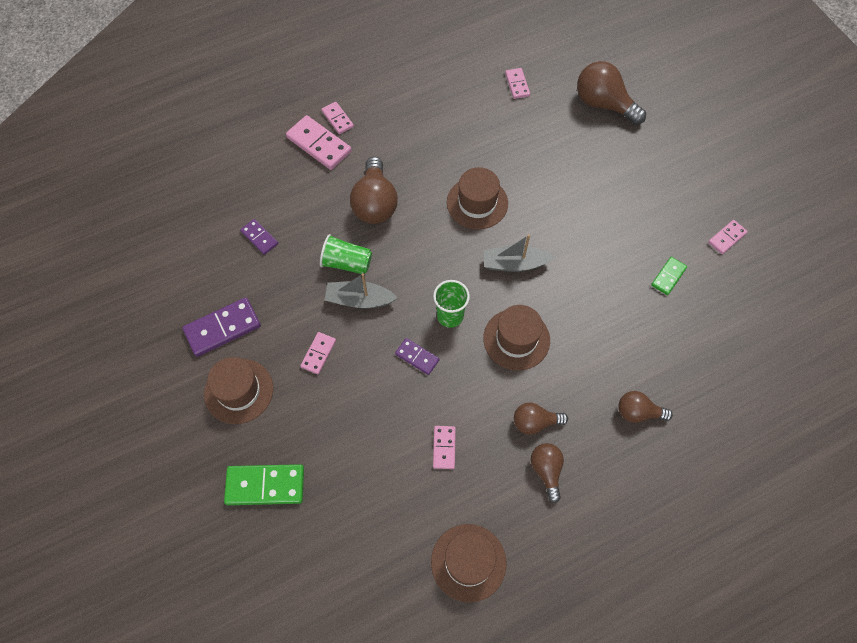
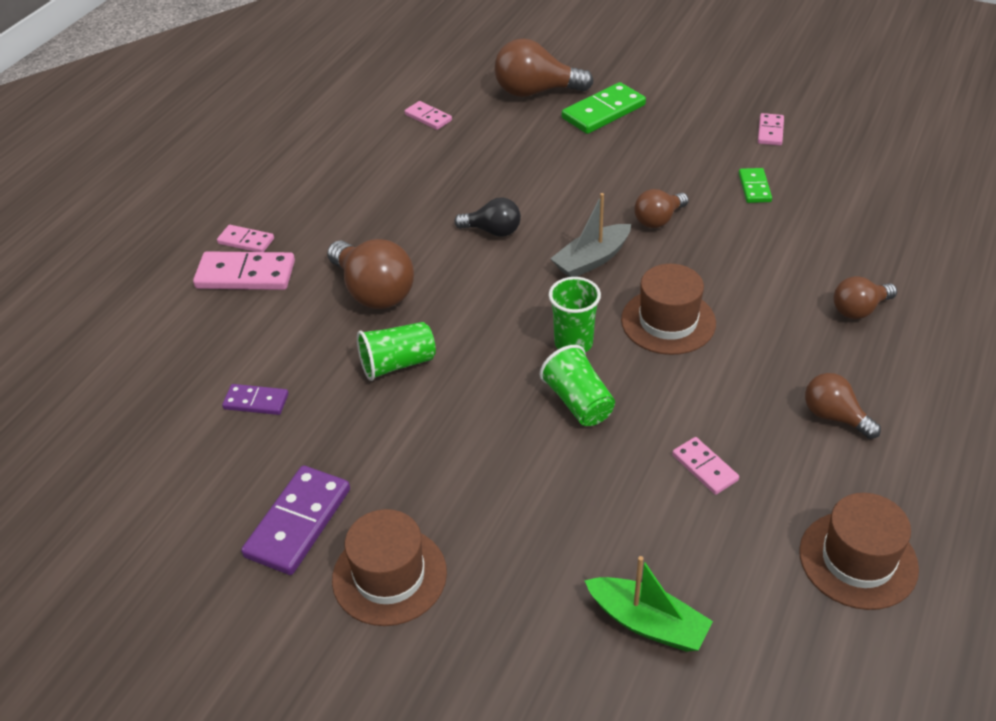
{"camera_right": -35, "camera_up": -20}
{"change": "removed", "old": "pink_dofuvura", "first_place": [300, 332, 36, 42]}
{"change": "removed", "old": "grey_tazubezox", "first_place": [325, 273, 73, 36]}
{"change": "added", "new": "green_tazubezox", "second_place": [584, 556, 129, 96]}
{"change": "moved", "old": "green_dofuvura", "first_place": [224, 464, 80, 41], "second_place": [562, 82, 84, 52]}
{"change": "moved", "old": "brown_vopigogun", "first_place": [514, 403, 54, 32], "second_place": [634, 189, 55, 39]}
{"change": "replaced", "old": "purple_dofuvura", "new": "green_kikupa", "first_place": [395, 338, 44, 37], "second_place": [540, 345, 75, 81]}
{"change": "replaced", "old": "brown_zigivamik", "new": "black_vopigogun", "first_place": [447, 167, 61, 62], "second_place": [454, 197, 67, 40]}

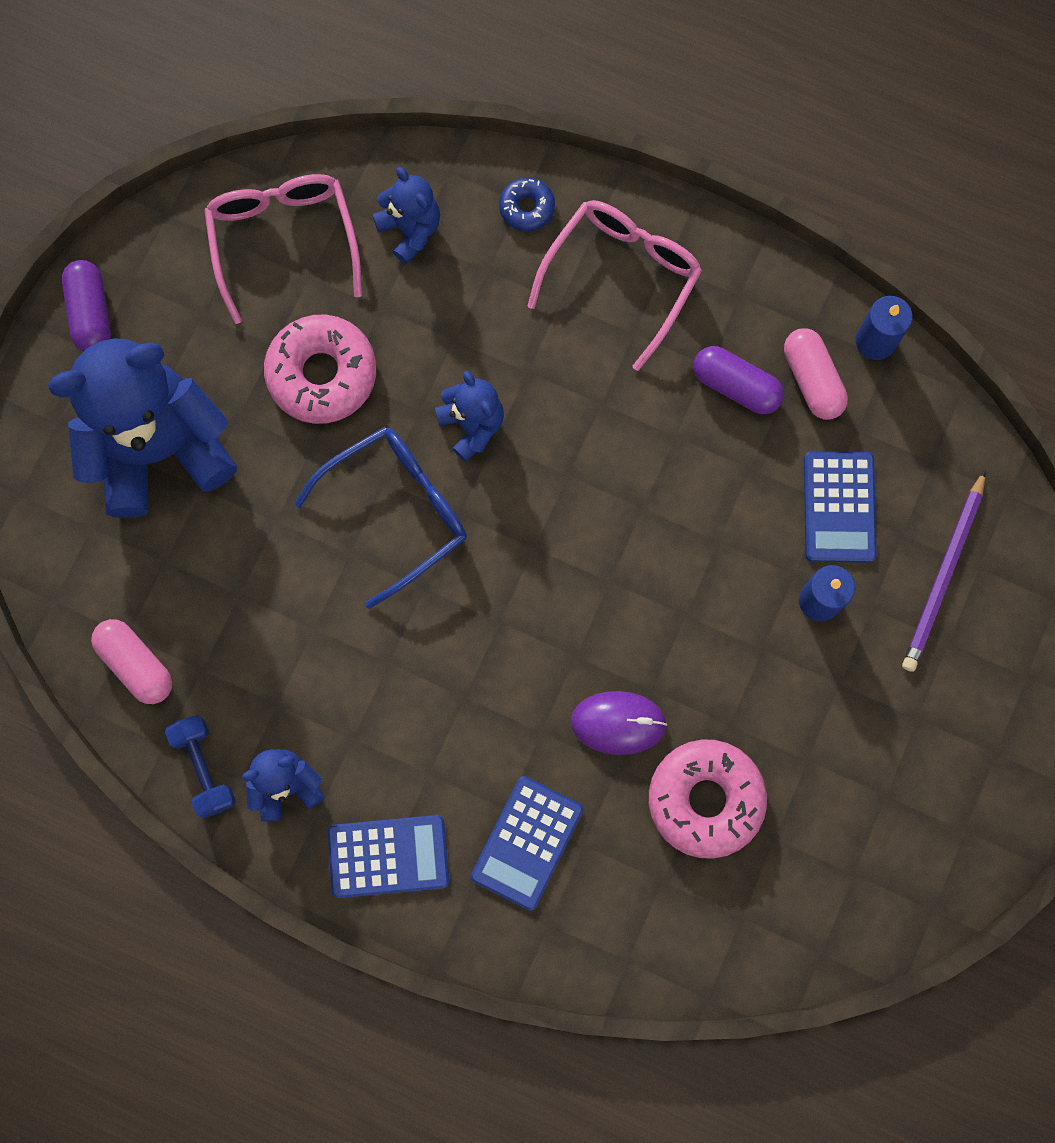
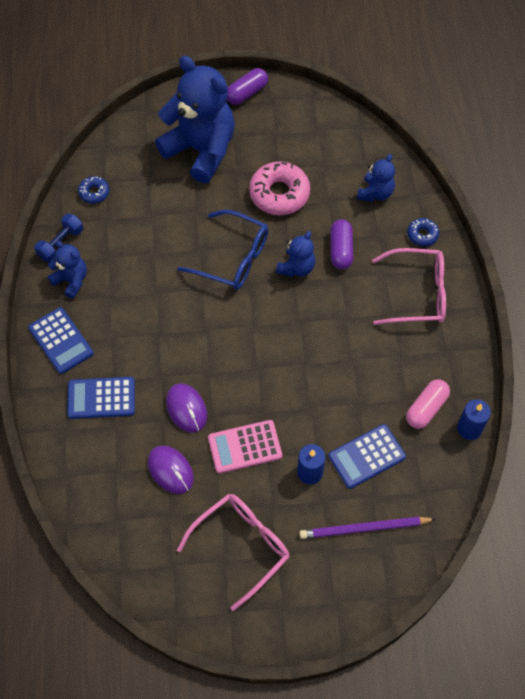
{"camera_right": 60, "camera_up": -15}
{"change": "added", "new": "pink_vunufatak", "second_place": [208, 420, 74, 54]}
{"change": "moved", "old": "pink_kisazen", "first_place": [204, 174, 158, 150], "second_place": [177, 494, 113, 117]}
{"change": "moved", "old": "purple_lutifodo", "first_place": [693, 346, 91, 68], "second_place": [330, 219, 23, 50]}
{"change": "replaced", "old": "pink_lutifodo", "new": "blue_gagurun", "first_place": [91, 619, 81, 85], "second_place": [78, 176, 31, 28]}
{"change": "replaced", "old": "pink_gagurun", "new": "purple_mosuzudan", "first_place": [649, 740, 118, 119], "second_place": [148, 445, 46, 49]}

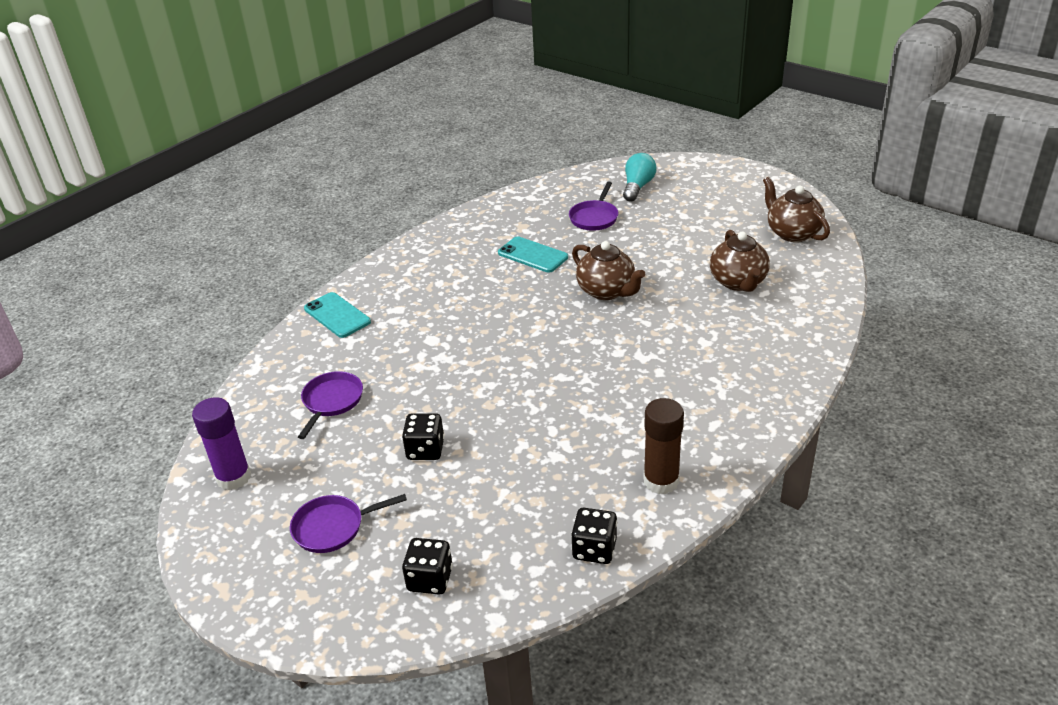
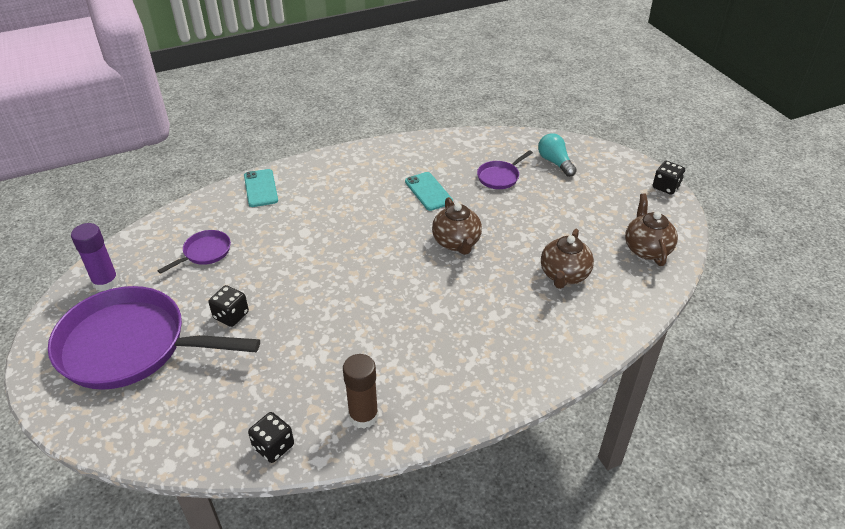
{"camera_right": 25, "camera_up": 5}
{"change": "moved", "old": "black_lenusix", "first_place": [402, 538, 51, 57], "second_place": [653, 161, 32, 34]}
{"change": "turned", "old": "turquoise_vopigogun", "first_place": [623, 153, 34, 49], "second_place": [538, 133, 39, 44], "degrees": -75}
{"change": "resized", "old": "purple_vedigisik", "first_place": [290, 494, 117, 59], "second_place": [48, 286, 212, 104], "factor": 2.37}

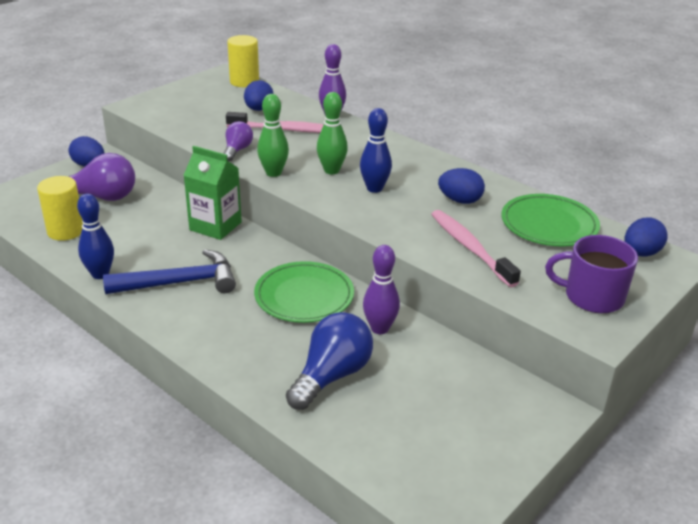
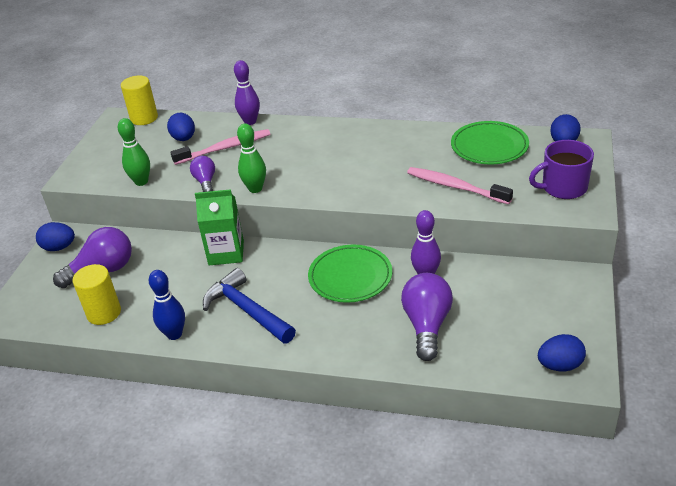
{"camera_right": -25, "camera_up": 5}
{"change": "removed", "old": "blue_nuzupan", "first_place": [360, 108, 32, 85]}
{"change": "moved", "old": "green_nuzupan", "first_place": [317, 92, 31, 82], "second_place": [118, 118, 32, 68]}
{"change": "moved", "old": "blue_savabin", "first_place": [438, 168, 47, 36], "second_place": [538, 334, 48, 38]}
{"change": "recoloured", "old": "blue_vopigogun", "new": "purple_vopigogun", "first_place": [286, 312, 87, 98], "second_place": [401, 273, 52, 88]}
{"change": "turned", "old": "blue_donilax", "first_place": [103, 249, 133, 45], "second_place": [203, 268, 93, 76], "degrees": -90}

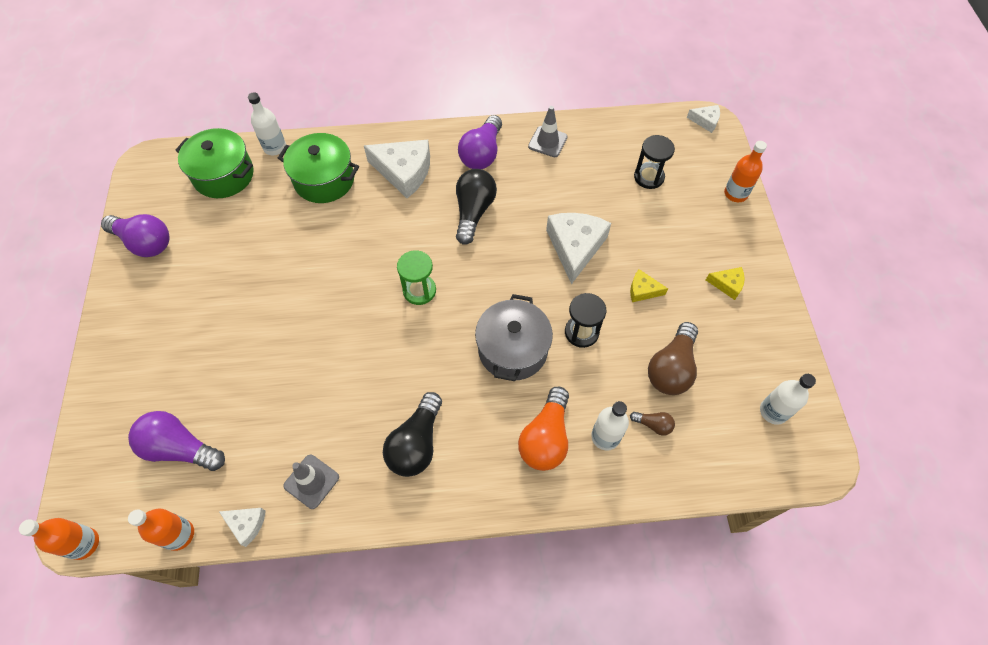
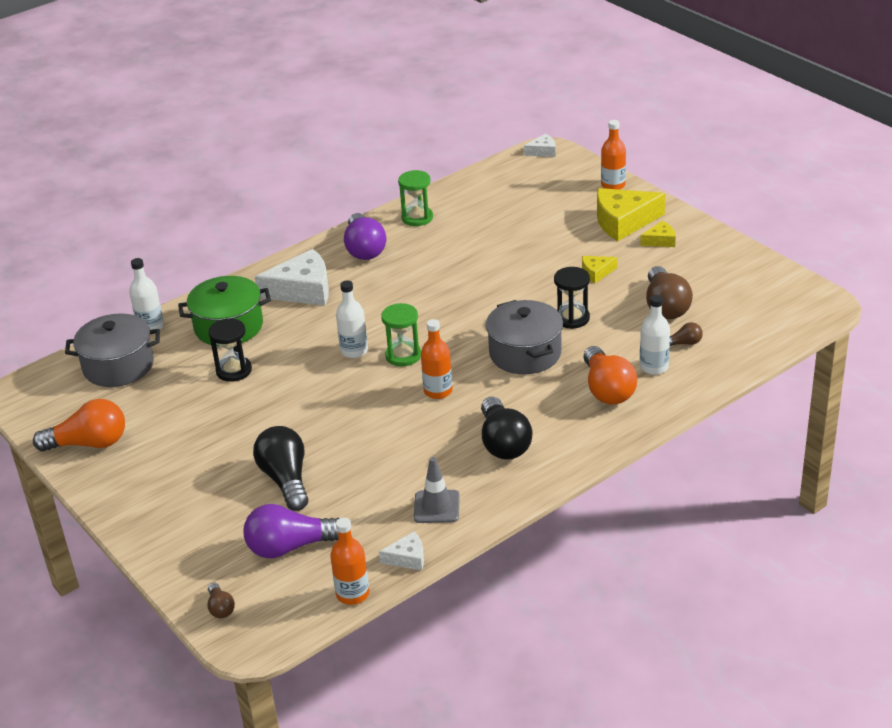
{"camera_right": -30, "camera_up": -25}
{"change": "removed", "old": "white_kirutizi", "first_place": [546, 213, 65, 71]}
{"change": "added", "new": "brown_vopigogun", "second_place": [207, 583, 28, 35]}
{"change": "added", "new": "yellow_kirutizi", "second_place": [597, 188, 68, 53]}
{"change": "moved", "old": "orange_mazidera", "first_place": [19, 518, 80, 42], "second_place": [421, 319, 31, 80]}
{"change": "moved", "old": "black_vopigogun", "first_place": [456, 169, 41, 76], "second_place": [253, 426, 55, 85]}
{"change": "moved", "old": "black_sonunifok", "first_place": [634, 135, 41, 54], "second_place": [208, 318, 44, 64]}
{"change": "moved", "old": "white_mazidera", "first_place": [760, 374, 56, 51], "second_place": [336, 281, 32, 77]}
{"change": "replaced", "old": "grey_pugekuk", "new": "green_sonunifok", "first_place": [528, 106, 40, 51], "second_place": [398, 170, 35, 56]}
{"change": "recoloured", "old": "purple_vopigogun", "new": "orange_vopigogun", "first_place": [101, 214, 68, 43], "second_place": [33, 399, 92, 53]}
{"change": "recoloured", "old": "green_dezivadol", "new": "grey_dezivadol", "first_place": [175, 128, 79, 70], "second_place": [65, 313, 95, 74]}

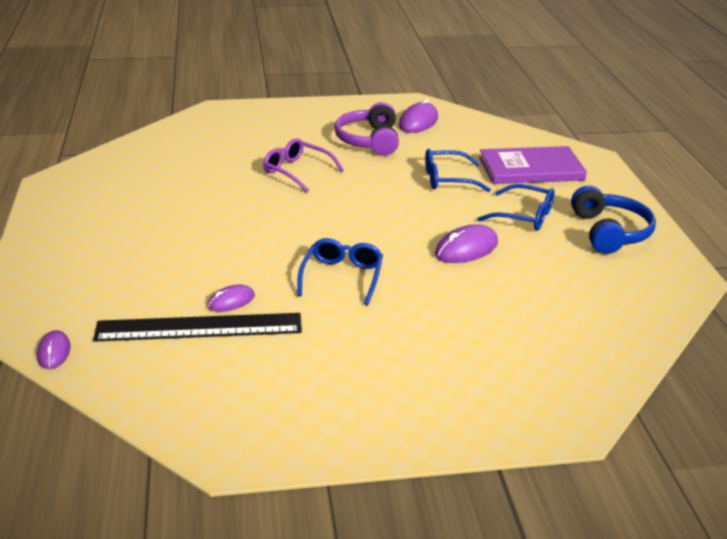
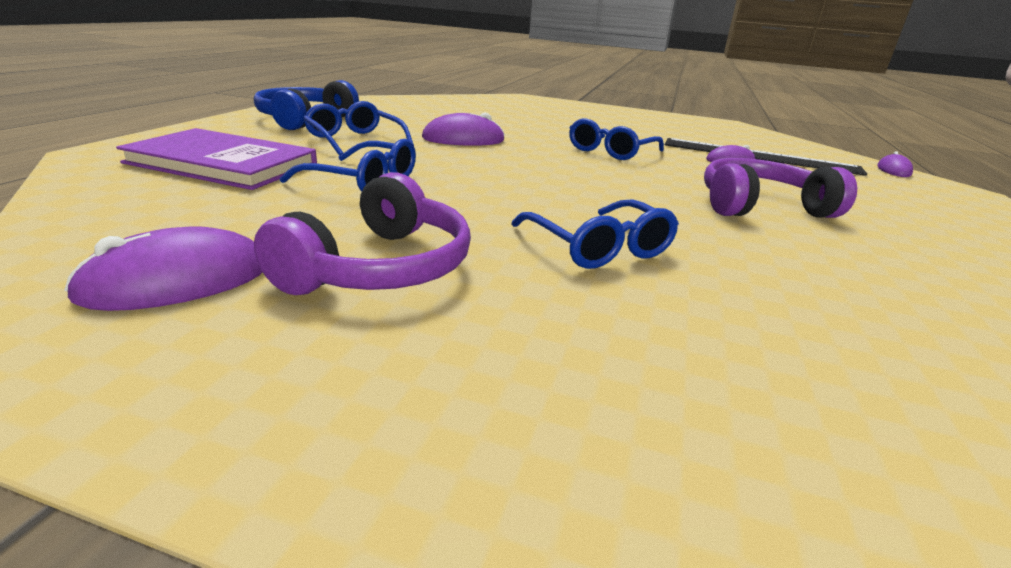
{"camera_right": -155, "camera_up": -5}
{"change": "added", "new": "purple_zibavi", "second_place": [704, 158, 153, 60]}
{"change": "recoloured", "old": "purple_kisazen", "new": "blue_kisazen", "first_place": [263, 138, 81, 54], "second_place": [511, 199, 168, 70]}

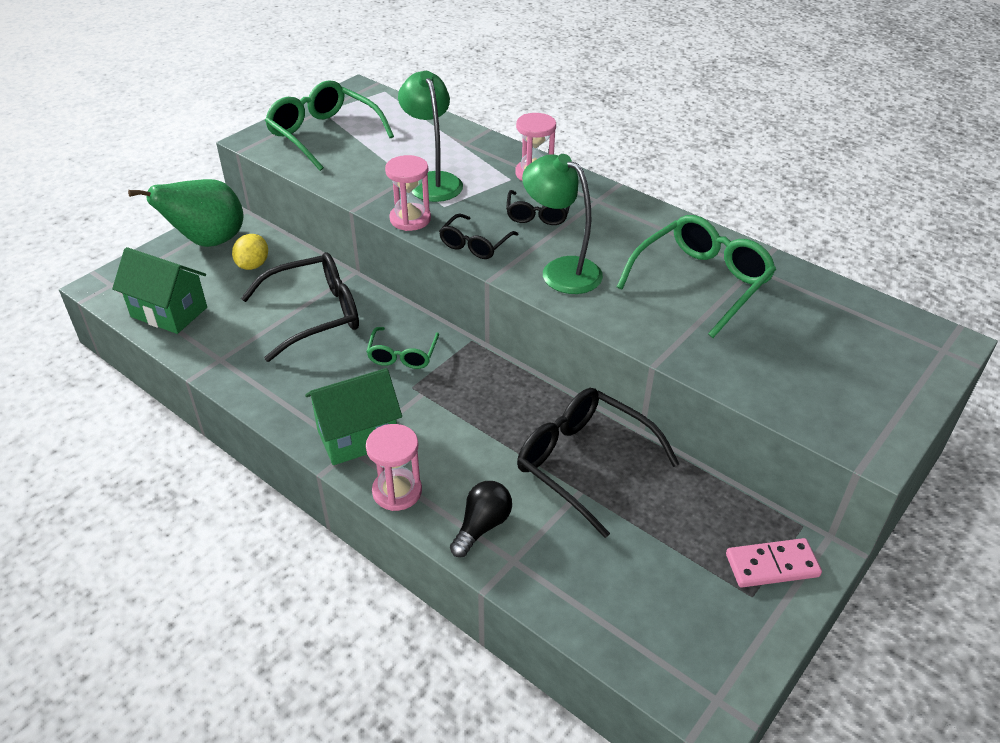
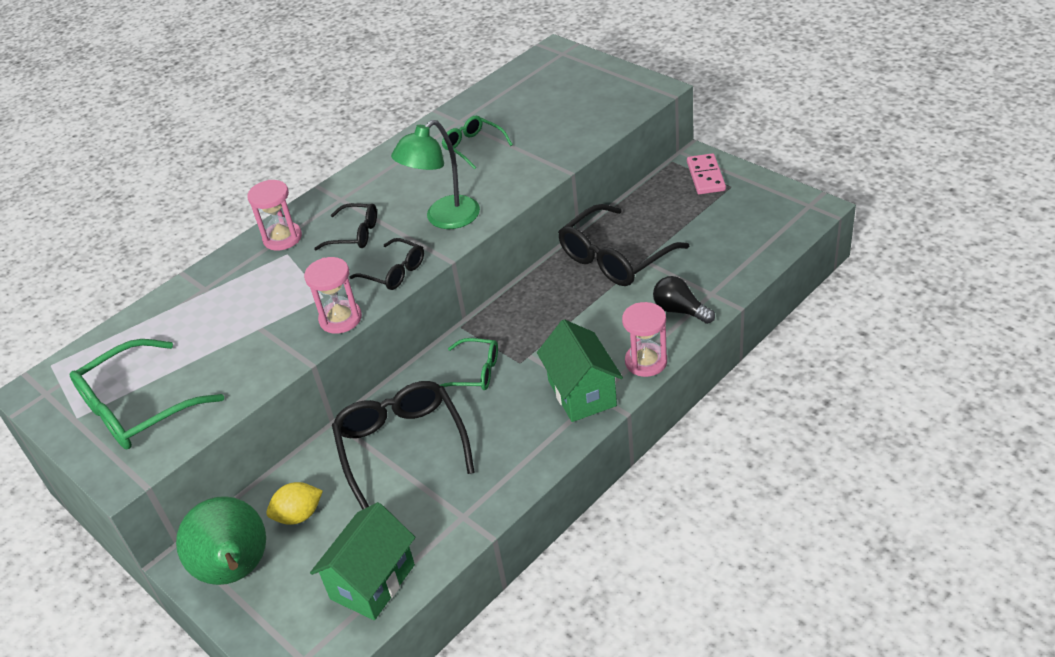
{"camera_right": -80, "camera_up": 0}
{"change": "removed", "old": "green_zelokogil", "first_place": [398, 71, 65, 131]}
{"change": "turned", "old": "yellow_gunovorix", "first_place": [232, 234, 36, 36], "second_place": [266, 482, 57, 43], "degrees": -45}
{"change": "resized", "old": "green_kisazen", "first_place": [617, 215, 159, 123], "second_place": [442, 116, 71, 53], "factor": 0.56}

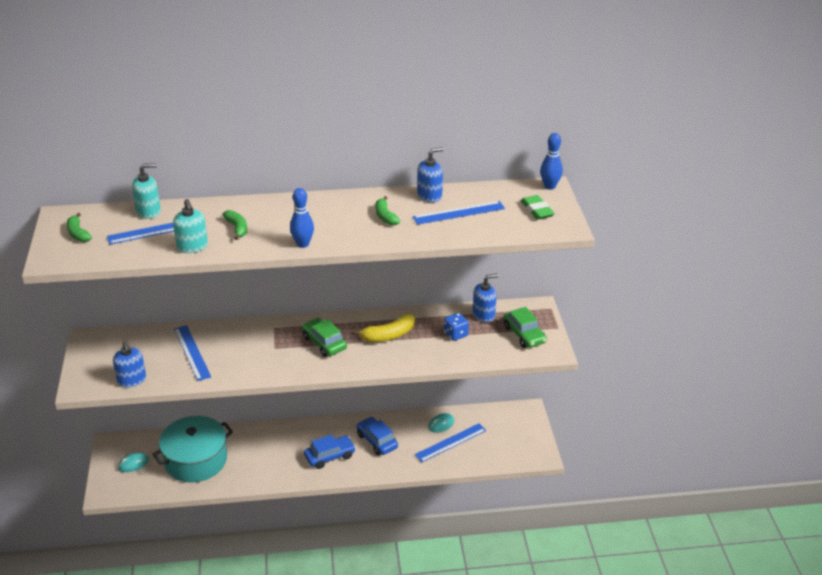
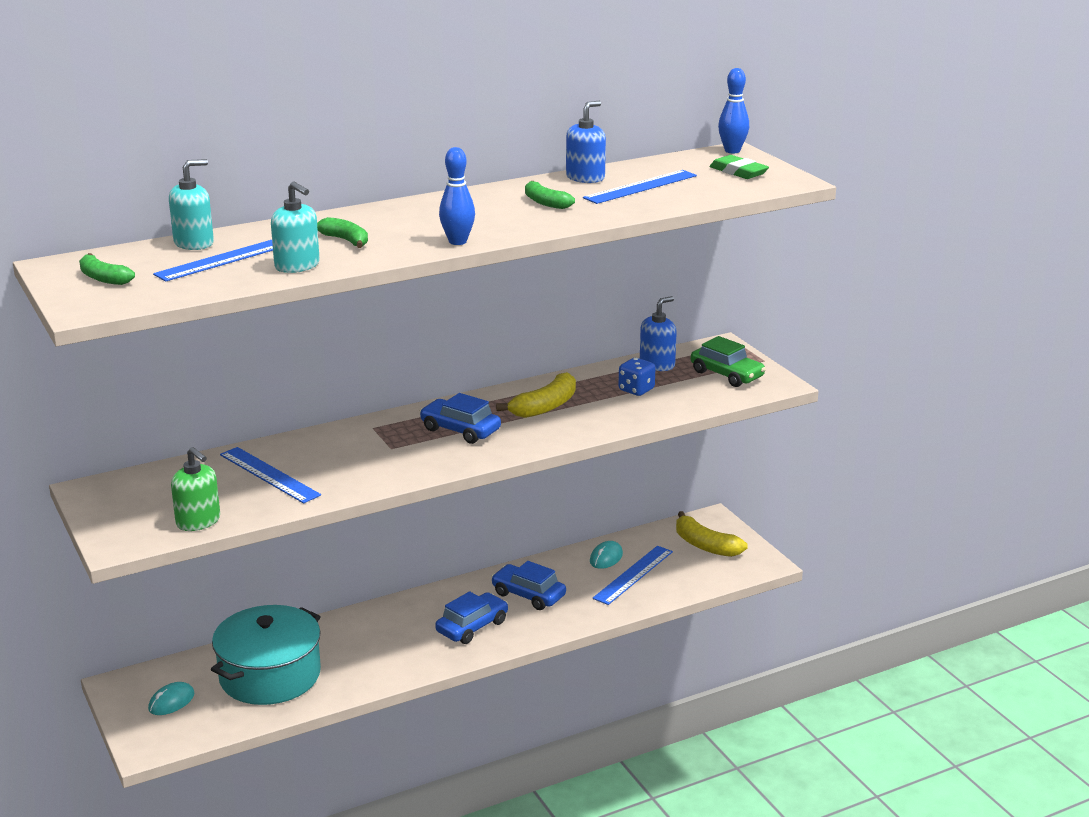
{"camera_right": -20, "camera_up": -10}
{"change": "added", "new": "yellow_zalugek", "second_place": [676, 511, 72, 46]}
{"change": "recoloured", "old": "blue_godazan", "new": "green_godazan", "first_place": [113, 341, 33, 47], "second_place": [171, 447, 49, 84]}
{"change": "recoloured", "old": "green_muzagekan", "new": "blue_muzagekan", "first_place": [302, 318, 45, 39], "second_place": [420, 393, 81, 51]}

